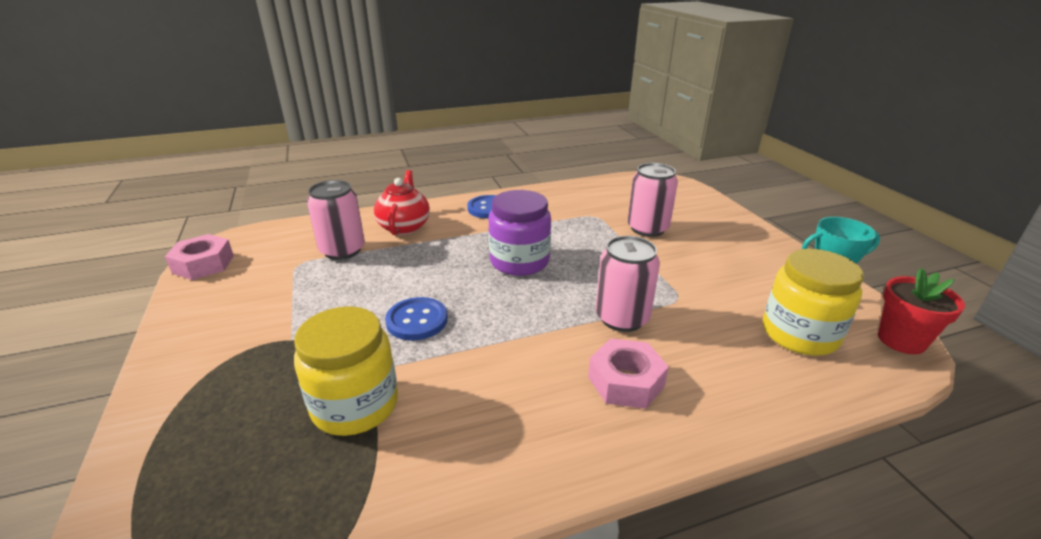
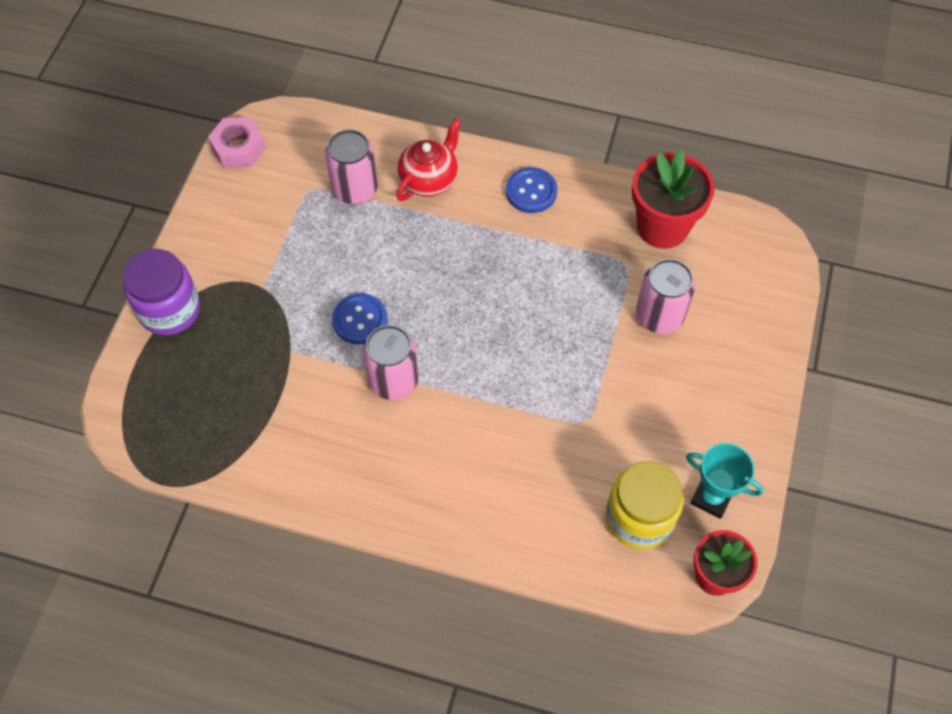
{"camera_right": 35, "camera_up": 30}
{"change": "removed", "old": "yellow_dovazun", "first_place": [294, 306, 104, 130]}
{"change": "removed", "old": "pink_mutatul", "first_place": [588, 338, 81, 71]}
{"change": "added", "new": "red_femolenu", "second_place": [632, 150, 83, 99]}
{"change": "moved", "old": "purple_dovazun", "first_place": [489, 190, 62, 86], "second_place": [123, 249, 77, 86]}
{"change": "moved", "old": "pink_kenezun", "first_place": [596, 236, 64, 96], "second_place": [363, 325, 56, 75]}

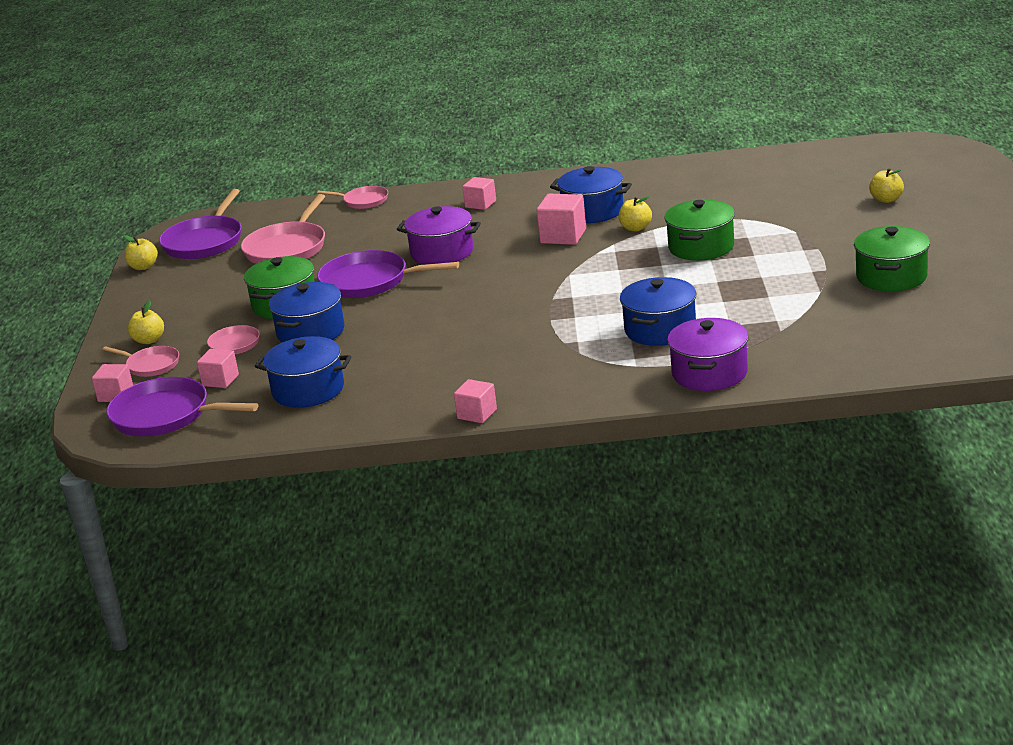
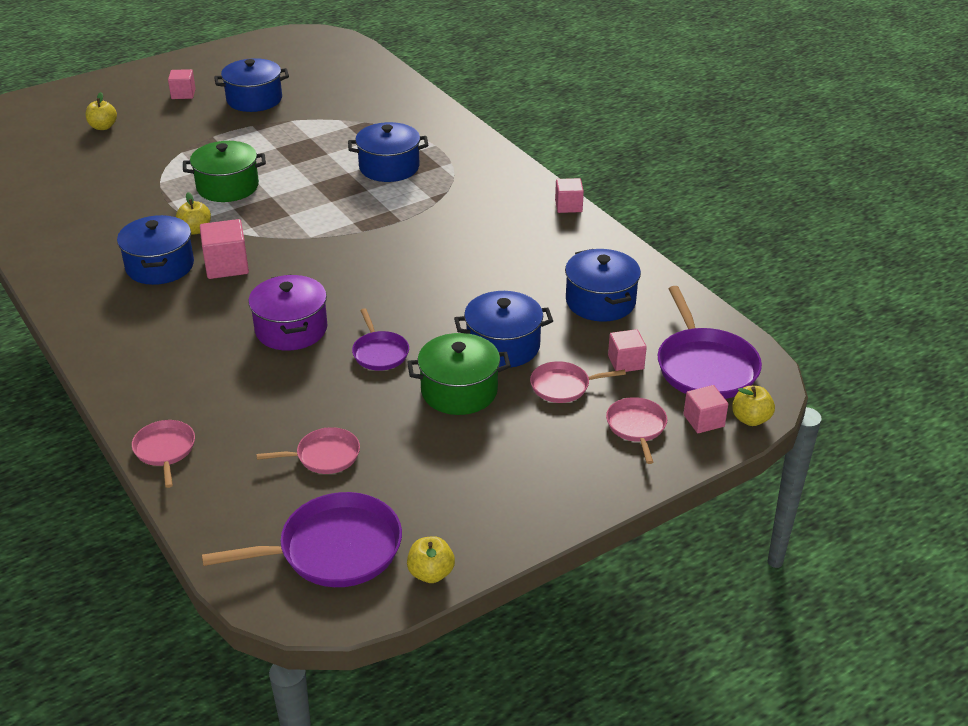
{"camera_right": -125, "camera_up": 10}
{"change": "removed", "old": "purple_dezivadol", "first_place": [667, 318, 81, 73]}
{"change": "moved", "old": "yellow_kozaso", "first_place": [128, 300, 36, 44], "second_place": [732, 386, 43, 40]}
{"change": "moved", "old": "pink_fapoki", "first_place": [462, 177, 34, 33], "second_place": [168, 69, 28, 30]}
{"change": "recoloured", "old": "green_dezivadol", "new": "blue_dezivadol", "first_place": [854, 226, 76, 65], "second_place": [214, 58, 75, 54]}
{"change": "resized", "old": "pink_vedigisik", "first_place": [241, 194, 84, 70], "second_place": [256, 427, 104, 47], "factor": 0.56}
{"change": "resized", "old": "purple_vedigisik", "first_place": [317, 250, 142, 48], "second_place": [352, 308, 57, 63], "factor": 0.56}

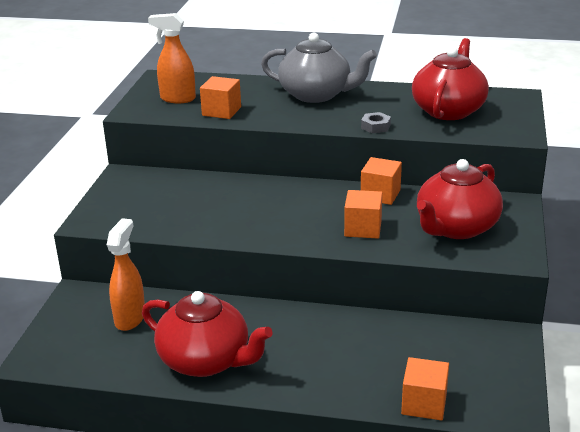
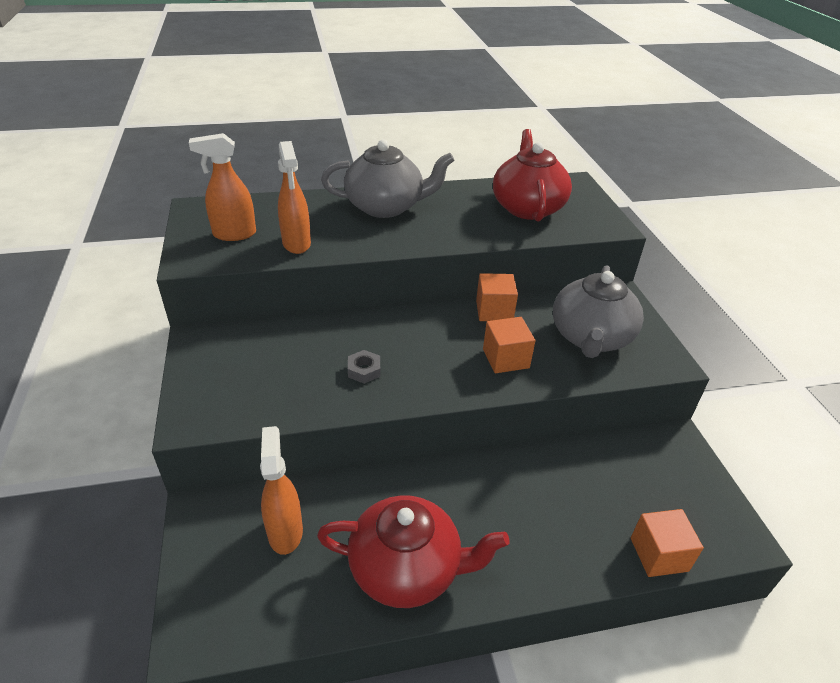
{"camera_right": -25, "camera_up": 10}
{"change": "moved", "old": "grey_mutatul", "first_place": [361, 112, 30, 21], "second_place": [348, 350, 33, 34]}
{"change": "replaced", "old": "orange_fapoki", "new": "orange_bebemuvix", "first_place": [200, 76, 41, 43], "second_place": [278, 141, 33, 113]}
{"change": "recoloured", "old": "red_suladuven", "new": "grey_suladuven", "first_place": [417, 159, 86, 80], "second_place": [553, 265, 91, 93]}

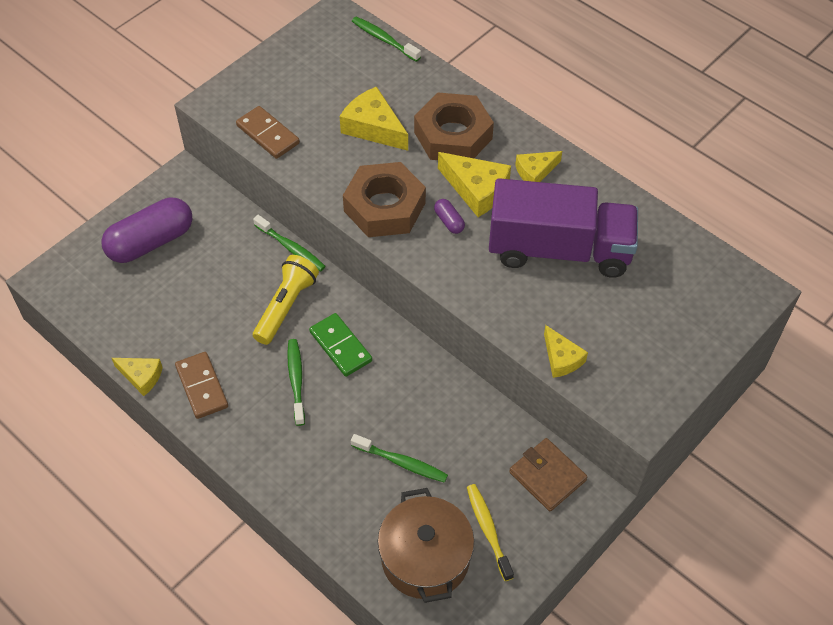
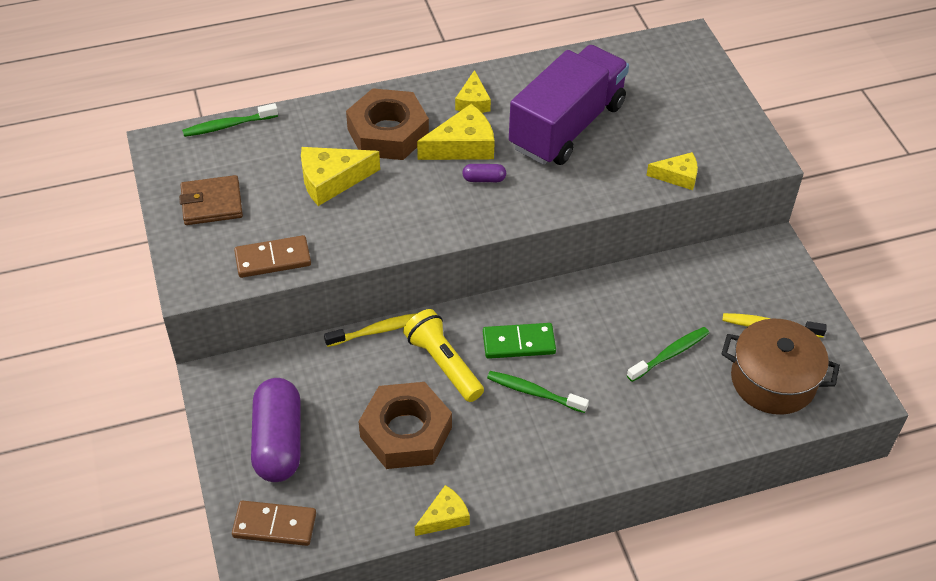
{"camera_right": -60, "camera_up": -5}
{"change": "moved", "old": "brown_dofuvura", "first_place": [175, 352, 53, 67], "second_place": [232, 500, 84, 46]}
{"change": "moved", "old": "brown_mutatul", "first_place": [343, 162, 83, 75], "second_place": [359, 382, 93, 87]}
{"change": "moved", "old": "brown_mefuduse", "first_place": [509, 438, 78, 74], "second_place": [179, 175, 64, 50]}
{"change": "recoloured", "old": "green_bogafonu", "new": "yellow_bogafonu", "first_place": [253, 215, 73, 57], "second_place": [324, 313, 93, 34]}

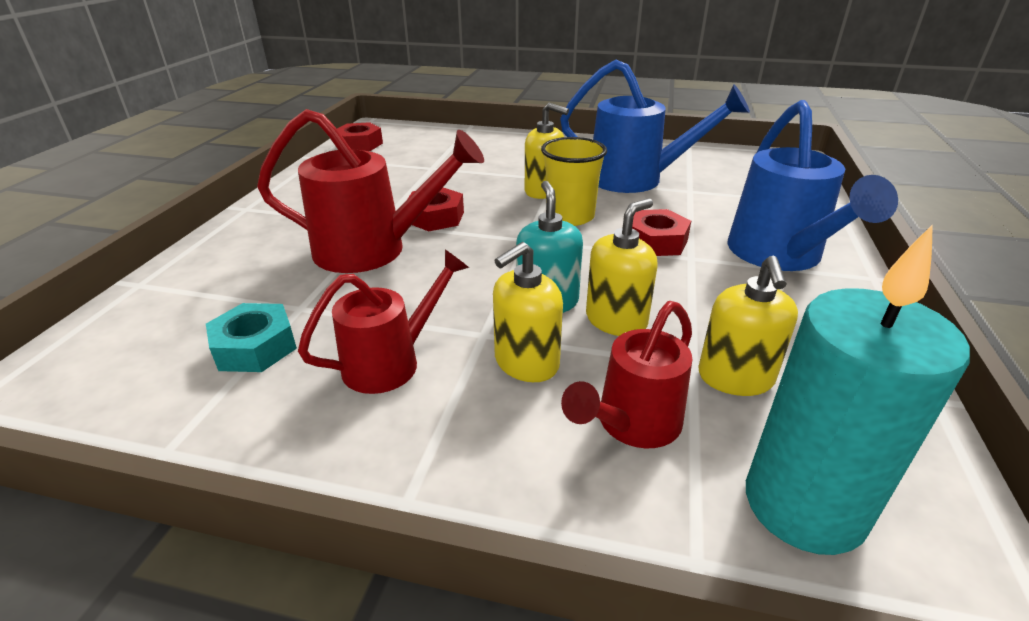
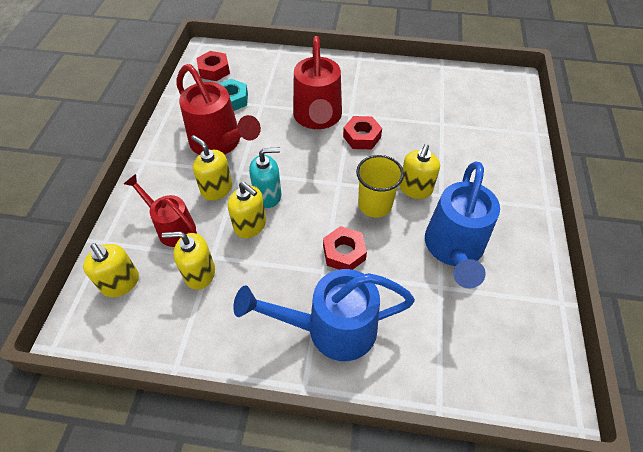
{"camera_right": 85, "camera_up": 20}
{"change": "moved", "old": "red_mutatul", "first_place": [337, 122, 46, 29], "second_place": [197, 51, 33, 30]}
{"change": "replaced", "old": "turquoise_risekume", "new": "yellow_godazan", "first_place": [746, 224, 224, 331], "second_place": [83, 243, 56, 54]}
{"change": "resized", "old": "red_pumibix", "first_place": [298, 249, 171, 145], "second_place": [176, 64, 85, 91], "factor": 1.59}

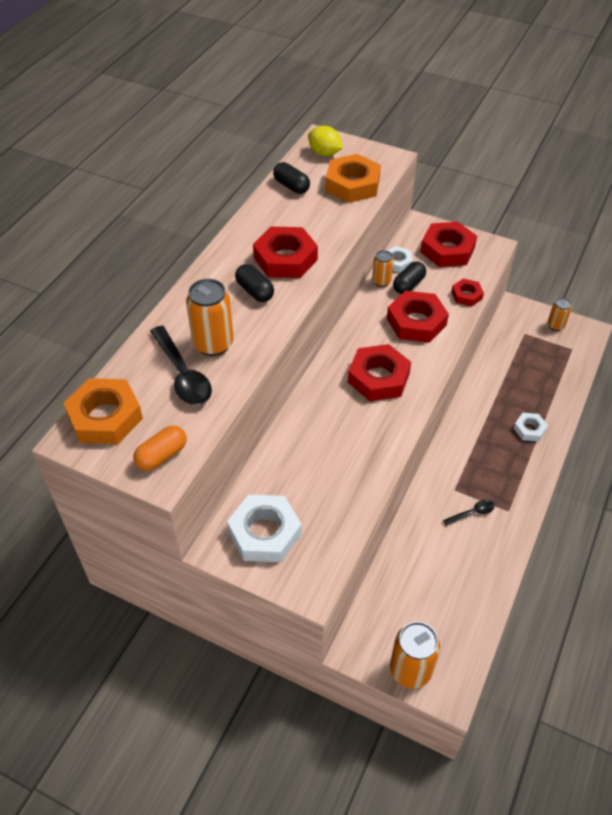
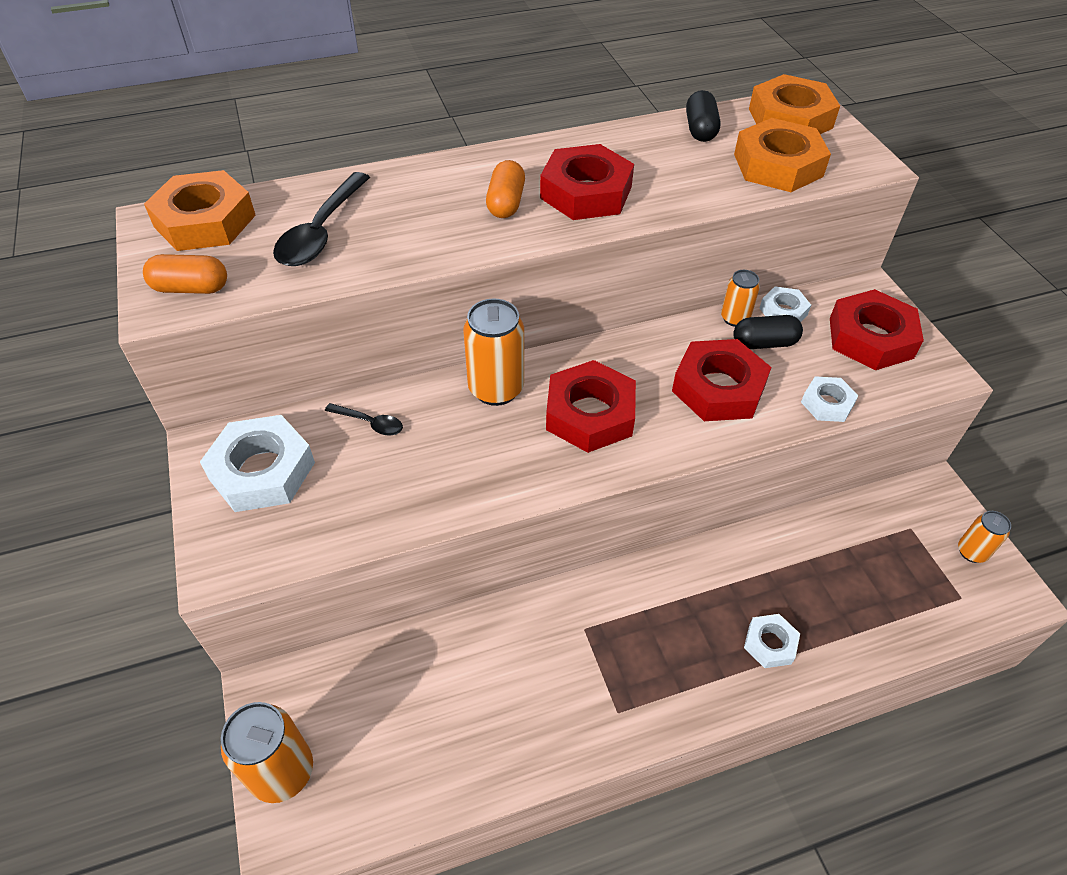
{"camera_right": 45, "camera_up": 0}
{"change": "moved", "old": "orange_kenezun", "first_place": [186, 279, 48, 77], "second_place": [463, 299, 61, 107]}
{"change": "moved", "old": "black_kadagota", "first_place": [443, 500, 52, 26], "second_place": [325, 403, 78, 32]}
{"change": "replaced", "old": "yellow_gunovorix", "new": "orange_mutatul", "first_place": [308, 126, 35, 30], "second_place": [749, 74, 91, 60]}
{"change": "recoloured", "old": "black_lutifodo", "new": "orange_lutifodo", "first_place": [235, 264, 39, 38], "second_place": [486, 160, 39, 58]}
{"change": "recoloured", "old": "red_mutatul", "new": "white_mutatul", "first_place": [451, 279, 33, 27], "second_place": [801, 376, 58, 46]}

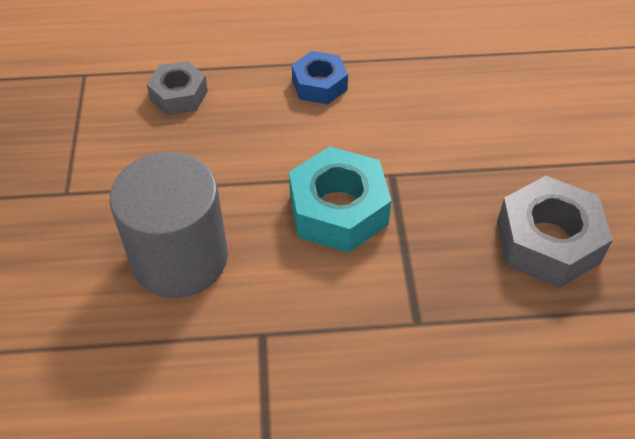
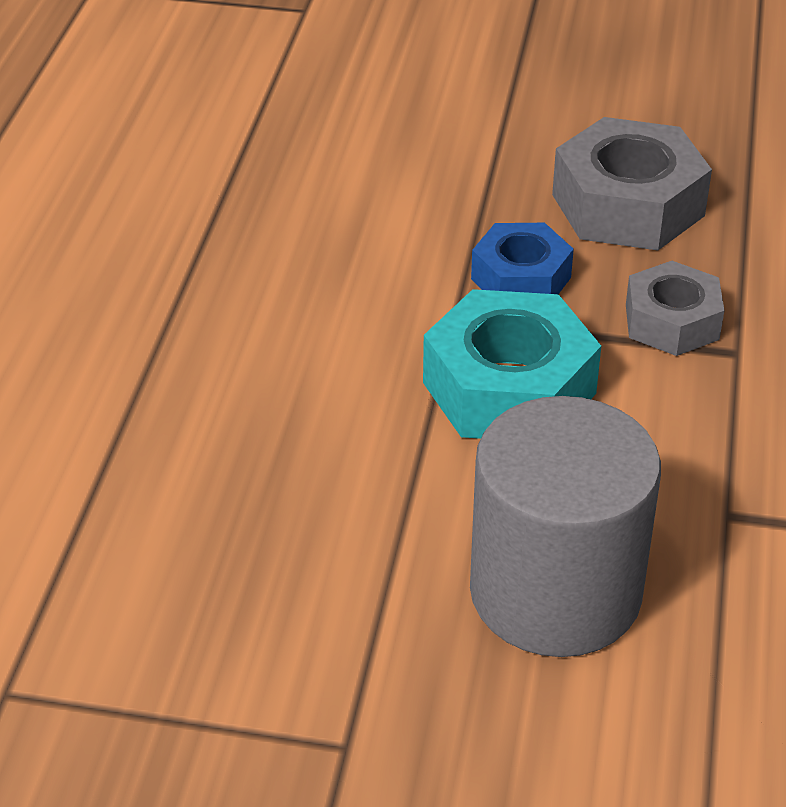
{"camera_right": -75, "camera_up": -10}
{"change": "moved", "old": "grey_mutatul", "first_place": [147, 61, 61, 54], "second_place": [626, 261, 98, 95]}
{"change": "moved", "old": "blue_mutatul", "first_place": [292, 51, 56, 53], "second_place": [471, 223, 103, 71]}

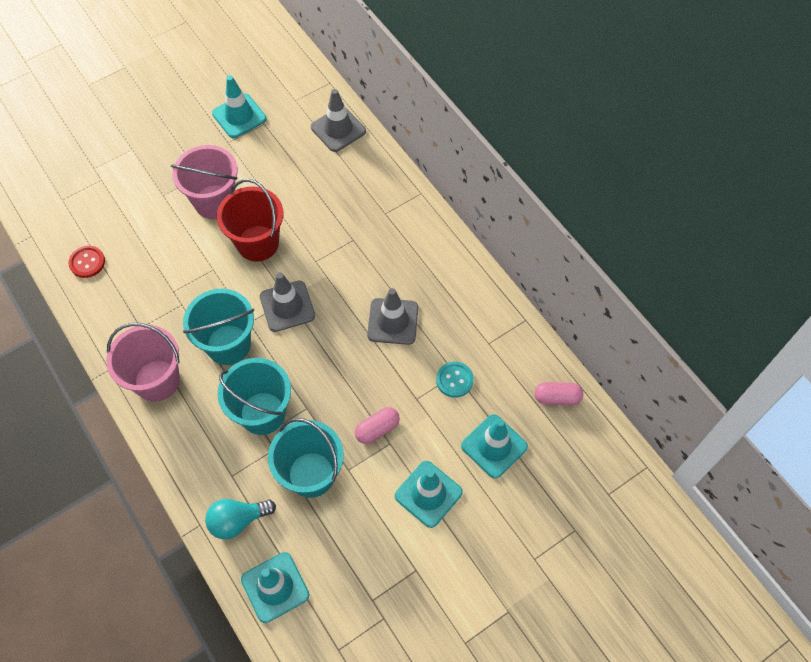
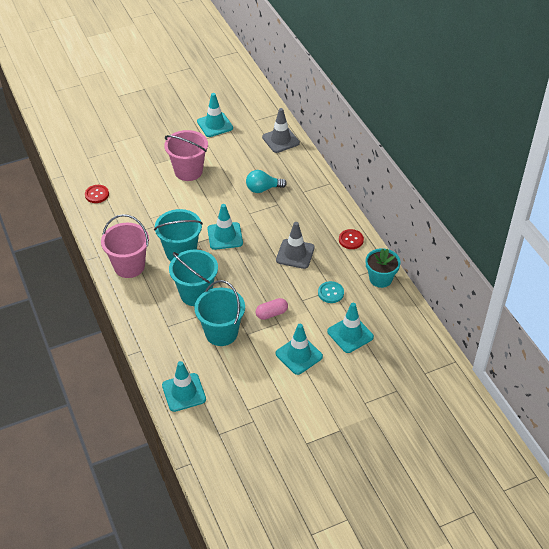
{"camera_right": 10, "camera_up": -15}
{"change": "removed", "old": "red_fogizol", "first_place": [217, 179, 66, 83]}
{"change": "removed", "old": "pink_lutifodo", "first_place": [535, 382, 48, 23]}
{"change": "added", "new": "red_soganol", "second_place": [339, 229, 25, 20]}
{"change": "added", "new": "turquoise_femolenu", "second_place": [366, 248, 35, 40]}
{"change": "moved", "old": "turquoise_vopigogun", "first_place": [205, 499, 71, 40], "second_place": [246, 170, 41, 23]}
{"change": "recoloured", "old": "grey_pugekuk", "new": "turquoise_pugekuk", "first_place": [260, 272, 55, 60], "second_place": [207, 204, 36, 46]}

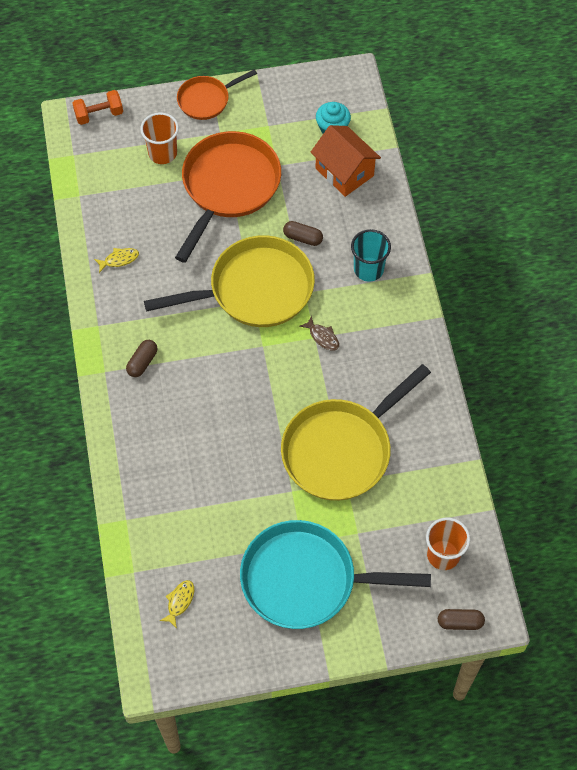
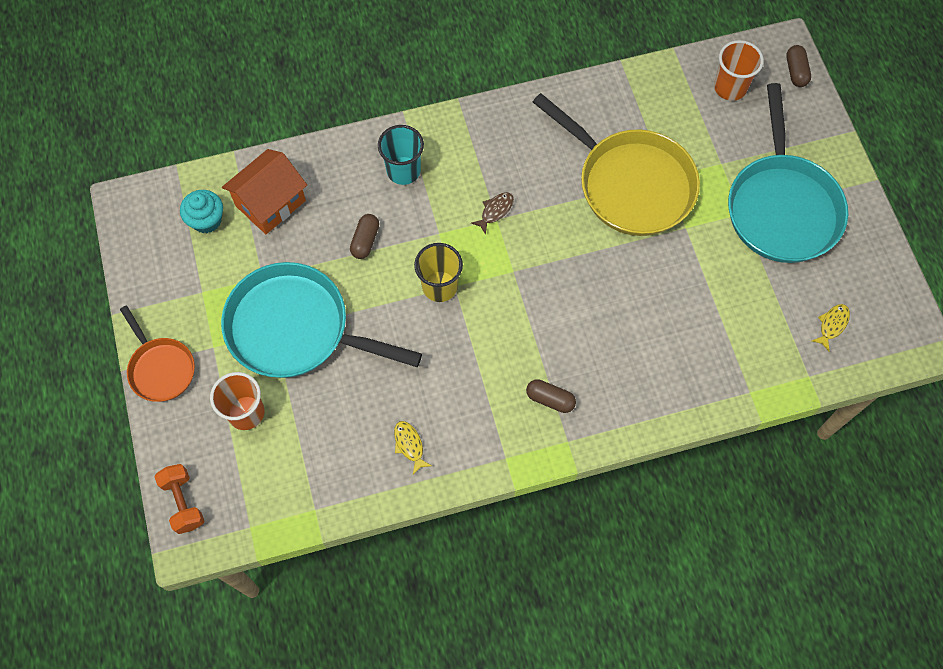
{"camera_right": -95, "camera_up": 5}
{"change": "replaced", "old": "yellow_vedigisik", "new": "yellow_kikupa", "first_place": [144, 235, 171, 92], "second_place": [414, 243, 49, 59]}
{"change": "recoloured", "old": "orange_vedigisik", "new": "turquoise_vedigisik", "first_place": [175, 131, 106, 132], "second_place": [221, 262, 201, 116]}
{"change": "turned", "old": "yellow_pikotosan", "first_place": [160, 580, 34, 48], "second_place": [812, 304, 38, 48], "degrees": 105}

